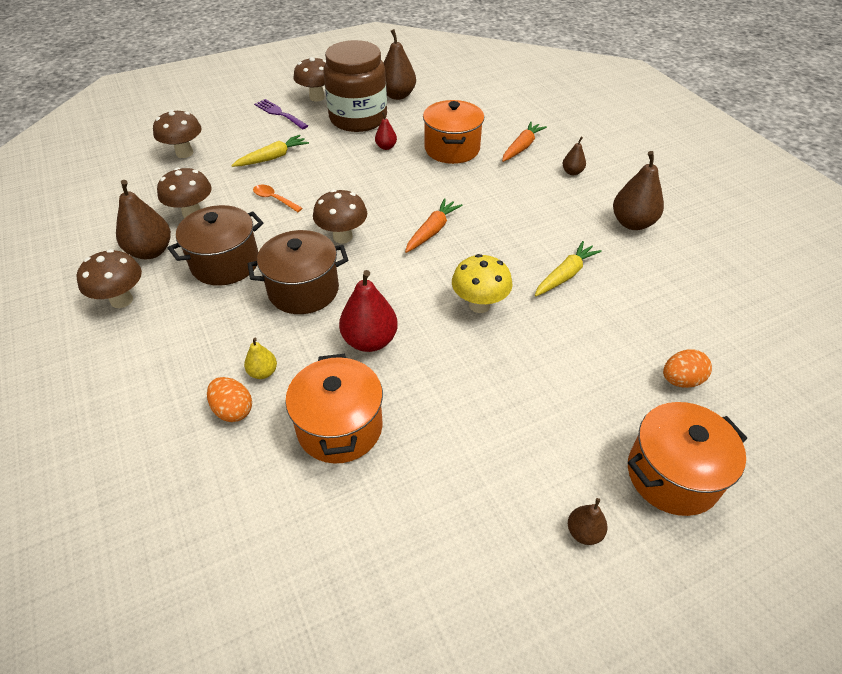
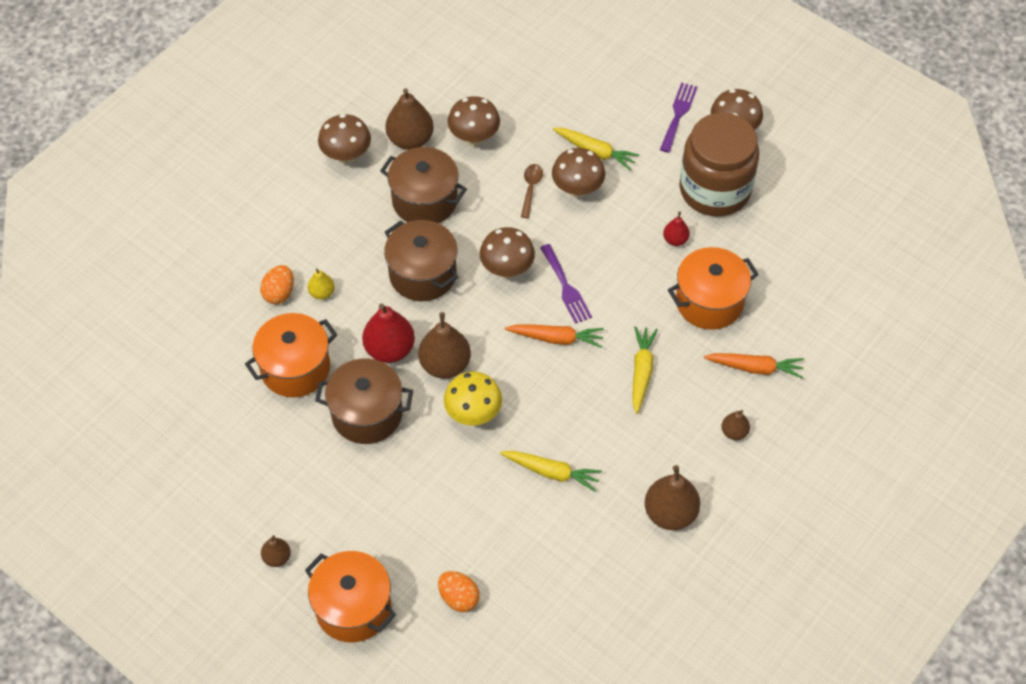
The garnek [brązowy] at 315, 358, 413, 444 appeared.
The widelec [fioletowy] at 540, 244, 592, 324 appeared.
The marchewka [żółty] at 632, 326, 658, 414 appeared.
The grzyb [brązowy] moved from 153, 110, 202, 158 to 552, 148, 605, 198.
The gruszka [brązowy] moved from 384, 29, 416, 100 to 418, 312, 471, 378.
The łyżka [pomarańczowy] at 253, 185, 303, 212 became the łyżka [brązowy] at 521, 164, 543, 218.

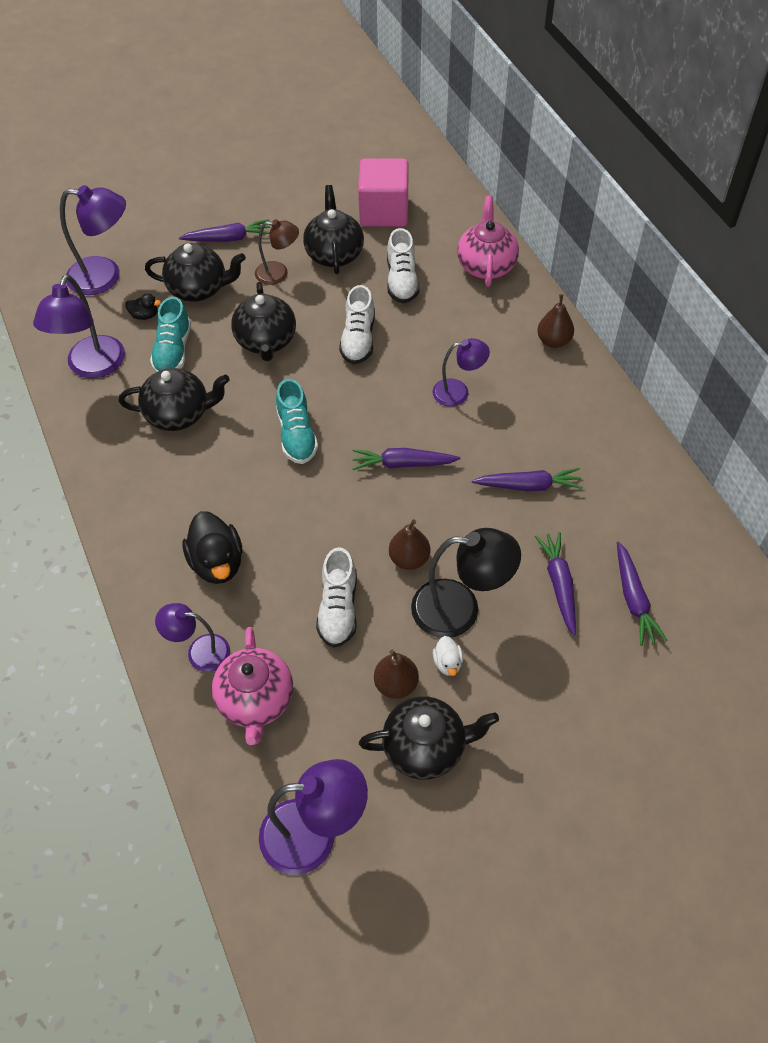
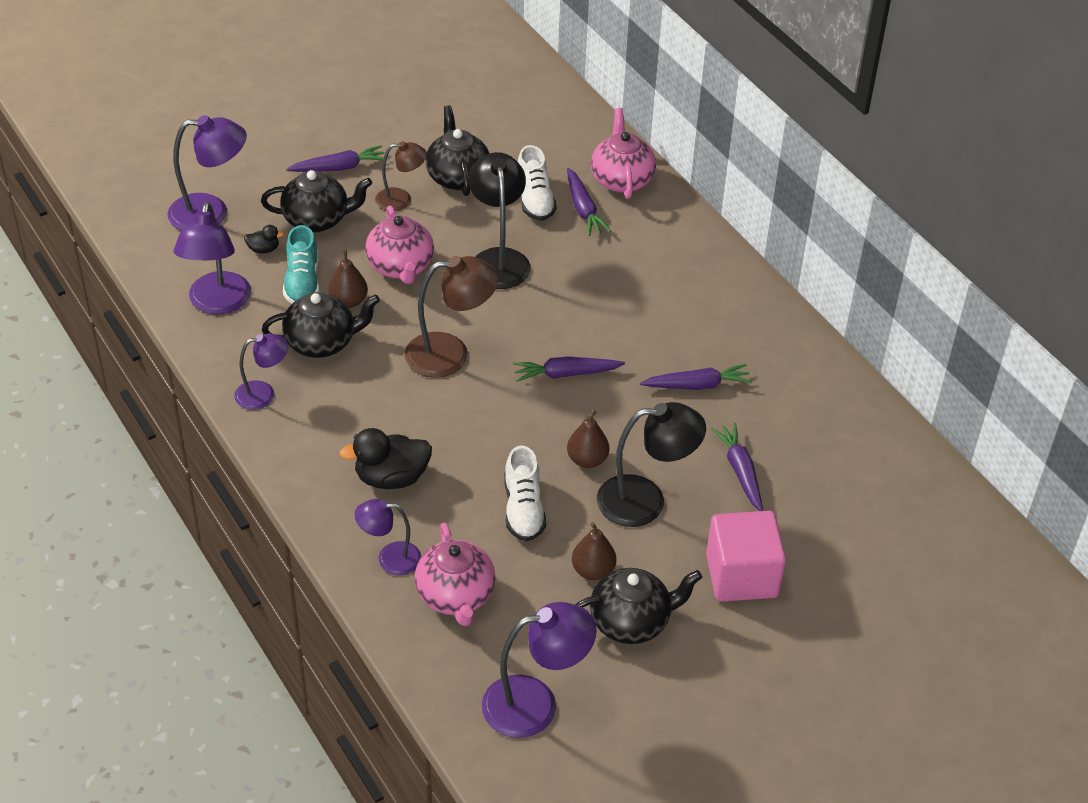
The kaczka [biały] at 433, 636, 463, 676 disappeared.
The sześcian [różowy] moved from 358, 158, 409, 227 to 706, 511, 786, 602.
The lampka [fioletowy] moved from 433, 338, 490, 407 to 234, 333, 288, 410.
The gruszka [brązowy] moved from 537, 294, 574, 348 to 328, 250, 368, 308.
The marchewka [fioletowy] moved from 617, 542, 667, 646 to 567, 168, 611, 236.
The but [turkusowy] at 276, 379, 318, 464 was replaced by the lampka [brązowy] at 405, 256, 499, 378.
The but [biały] at 339, 285, 375, 364 was replaced by the lampka [czarny] at 468, 152, 530, 289.
The imbryk [czarny] at 231, 282, 296, 361 became the imbryk [różowy] at 365, 205, 434, 284.
The kaczka [czarny] at 183, 511, 242, 584 turned 105 degrees clockwise.

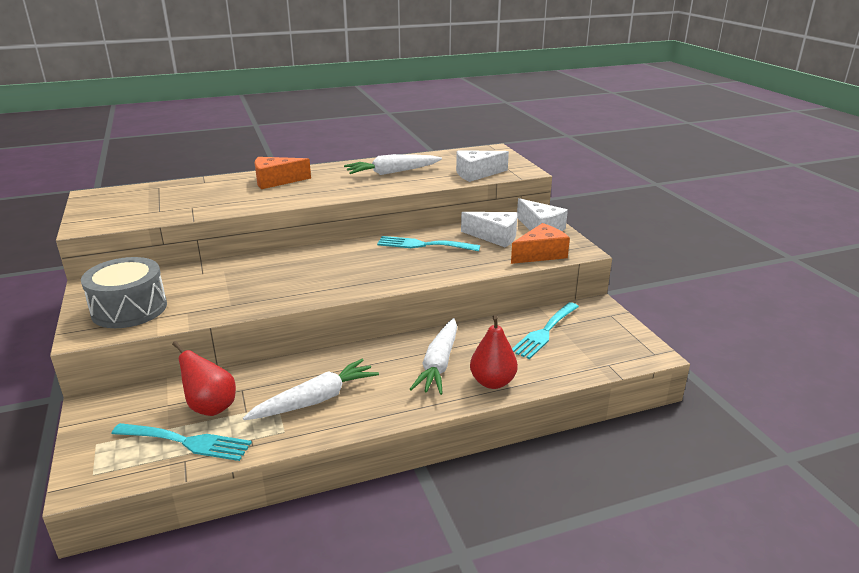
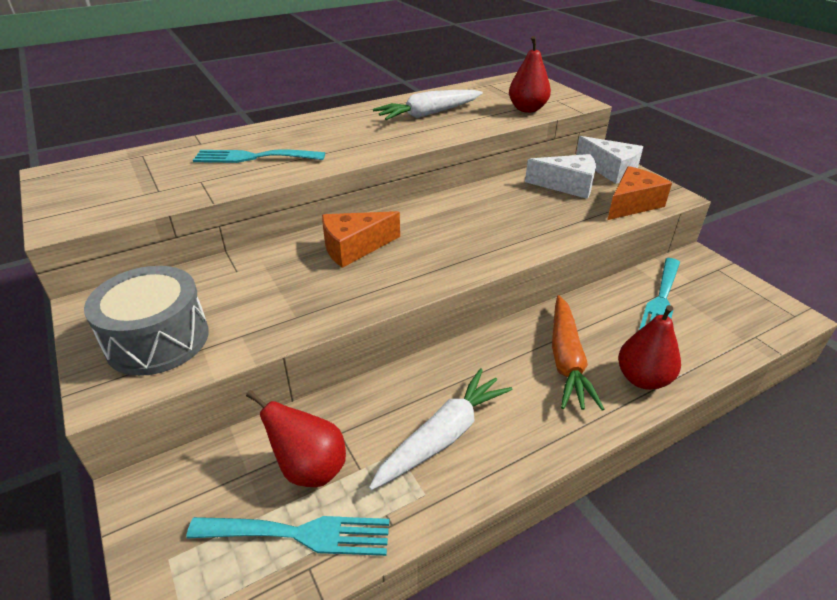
The ser [pomarańczowy] moved from 255, 157, 311, 189 to 322, 211, 400, 268.
The widelec [turkusowy] moved from 377, 236, 480, 251 to 193, 149, 325, 163.
The ser [biały] at 456, 150, 509, 182 was replaced by the gruszka [czerwony] at 509, 36, 551, 113.
The marchewka [biały] at 410, 318, 457, 395 became the marchewka [pomarańczowy] at 552, 295, 604, 410.

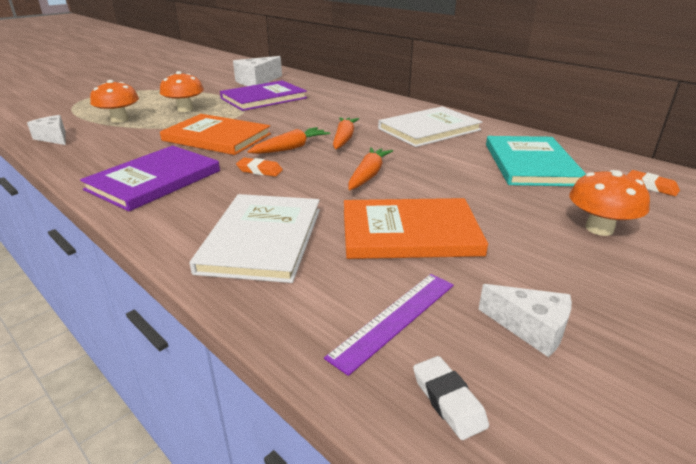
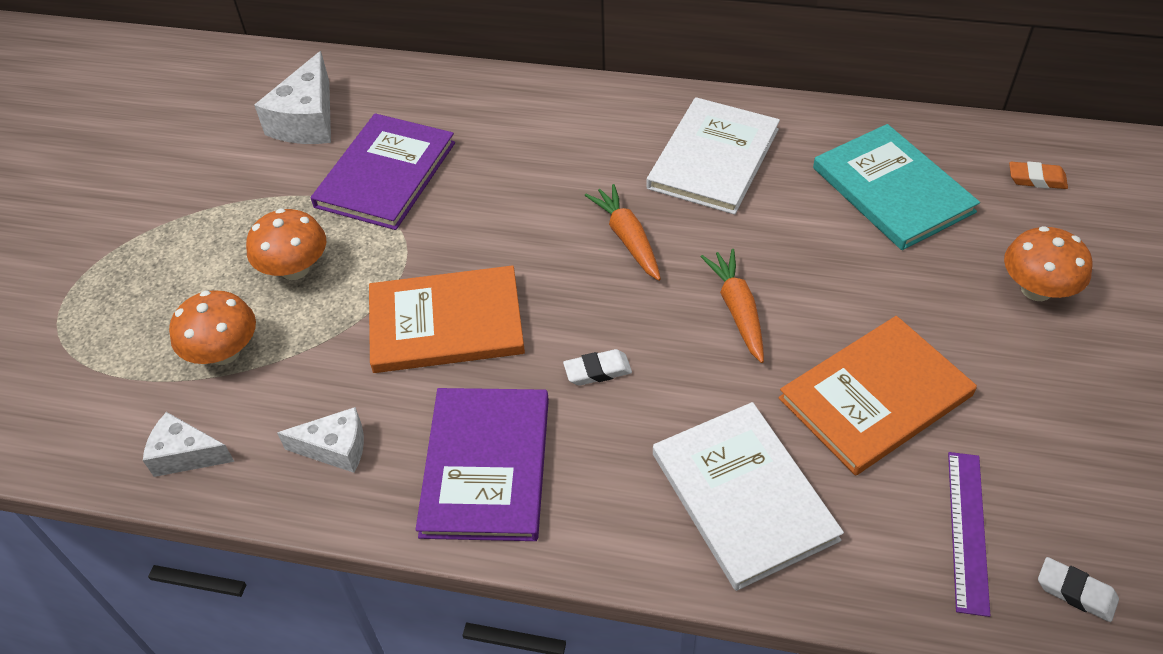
The marchewka [pomarańczowy] at 247, 127, 330, 154 disappeared.
The ser [biały] moved from 479, 284, 572, 357 to 277, 407, 364, 473.
The gumka do mazania [pomarańczowy] at 236, 158, 283, 177 became the gumka do mazania [biały] at 563, 349, 632, 386.

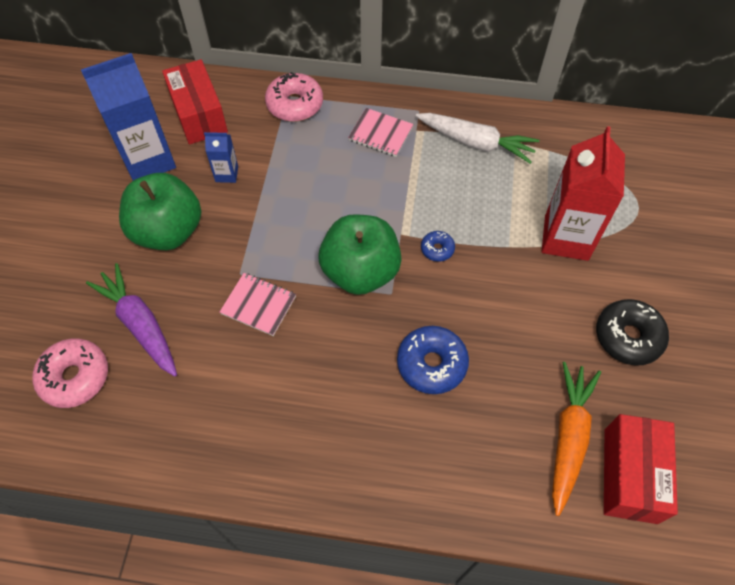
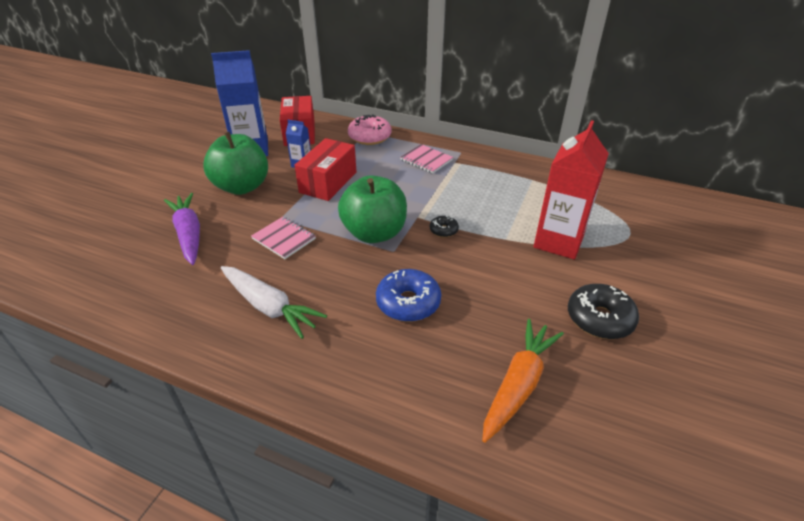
The donut [różowy] at 33, 338, 108, 408 disappeared.
The marchewka [biały] moved from 416, 113, 539, 164 to 221, 266, 327, 339.
The pudełko [czerwony] moved from 604, 414, 678, 524 to 295, 138, 356, 201.
The donut [niebieski] at 421, 231, 455, 262 became the donut [czarny] at 430, 216, 459, 237.

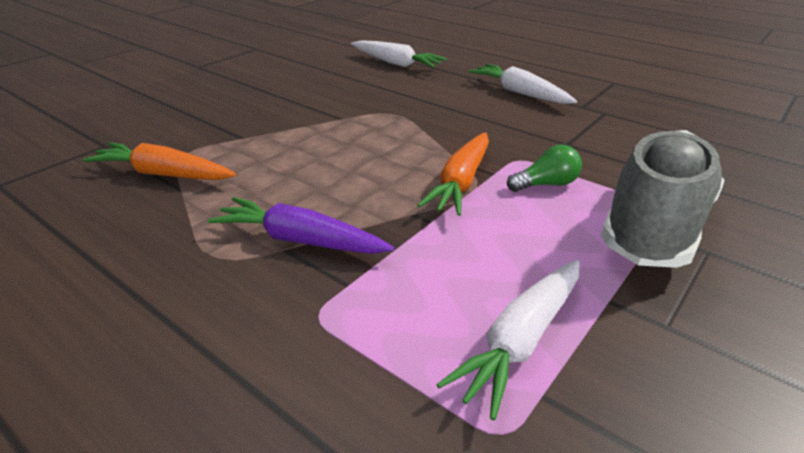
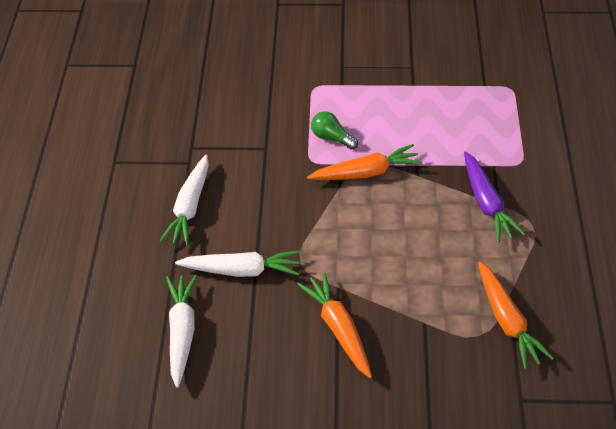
The but [szary] at 601, 130, 725, 268 disappeared.
The marchewka [pomarańczowy] at 297, 272, 372, 378 appeared.
The marchewka [biały] moved from 436, 260, 580, 420 to 175, 251, 300, 277.

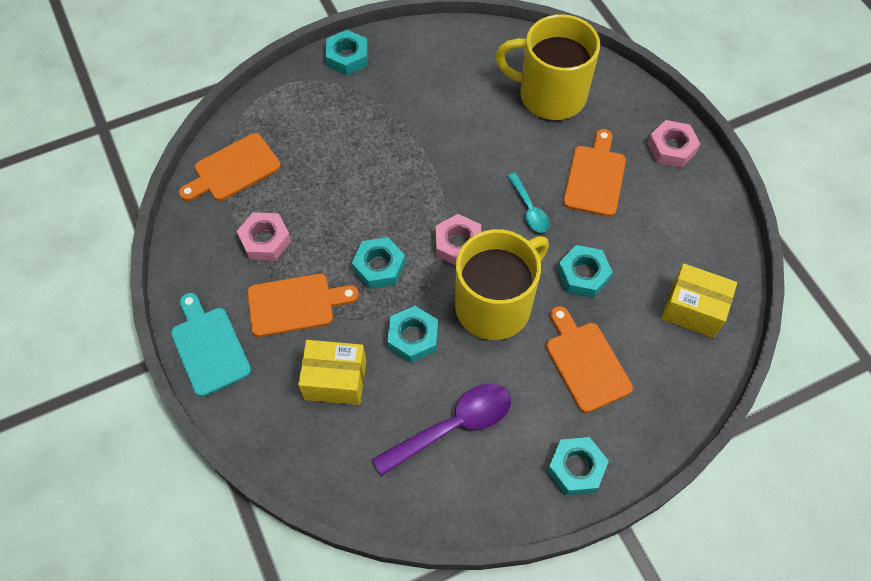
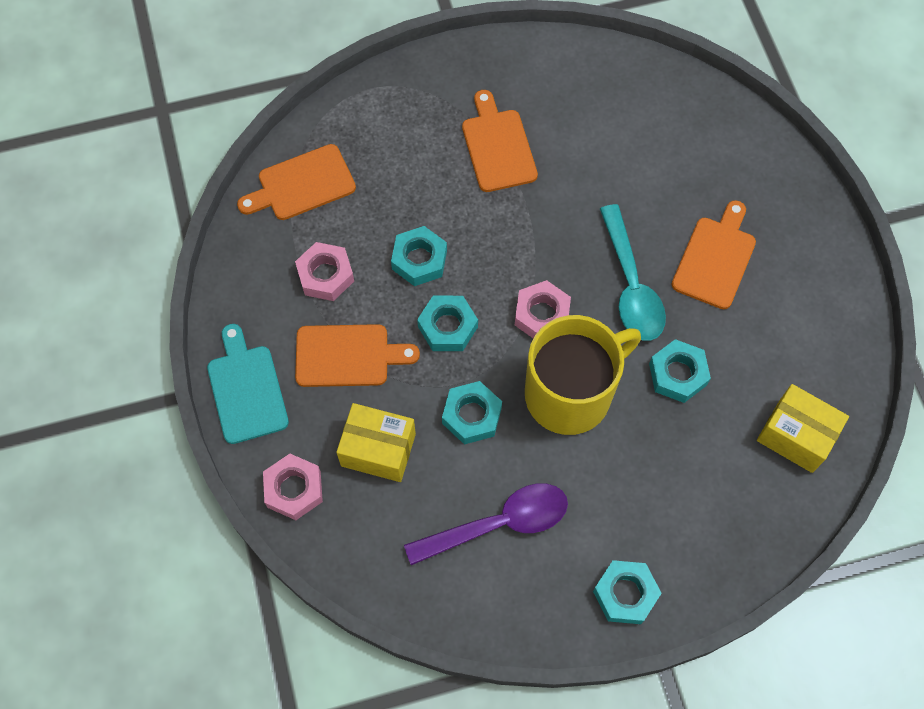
The kubek [żółty] at 495, 14, 600, 120 disappeared.
The nakrętka [turkusowy] moved from 325, 30, 368, 75 to 391, 226, 447, 286.
The deska do krojenia [pomarańczowy] moved from 546, 306, 633, 413 to 462, 90, 538, 192.
The nakrętka [różowy] moved from 647, 120, 700, 168 to 263, 454, 323, 520.
The łyżka [turkusowy] at 508, 173, 550, 233 changed to 1.75 times the size.

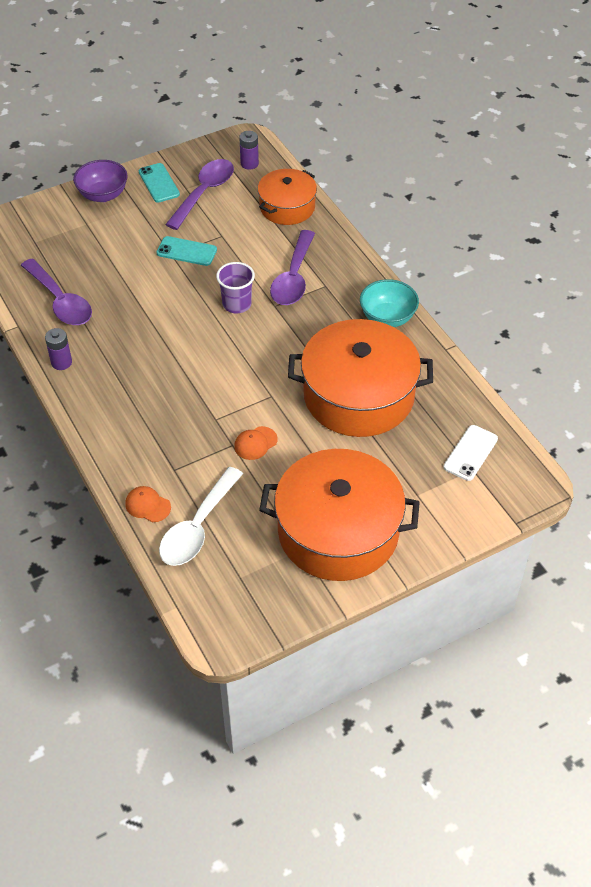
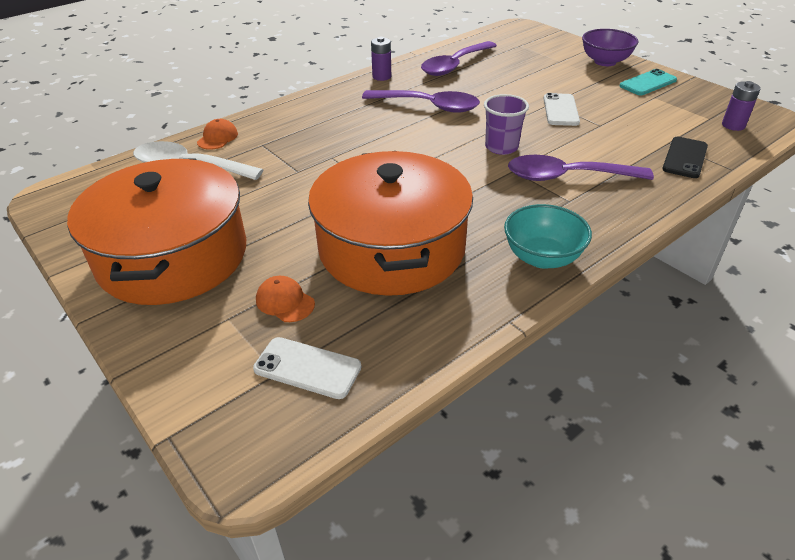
The łyżka [fioletowy] moved from 165, 159, 234, 230 to 362, 90, 480, 113.
The czapka [pomarańczowy] moved from 234, 426, 278, 460 to 256, 276, 315, 322.
The garnek [pomarańczowy] at 258, 169, 317, 225 was replaced by the telefon [czarny] at 662, 137, 708, 178.
The telefon [turkusowy] at 156, 236, 217, 266 became the telefon [biały] at 544, 93, 580, 126.

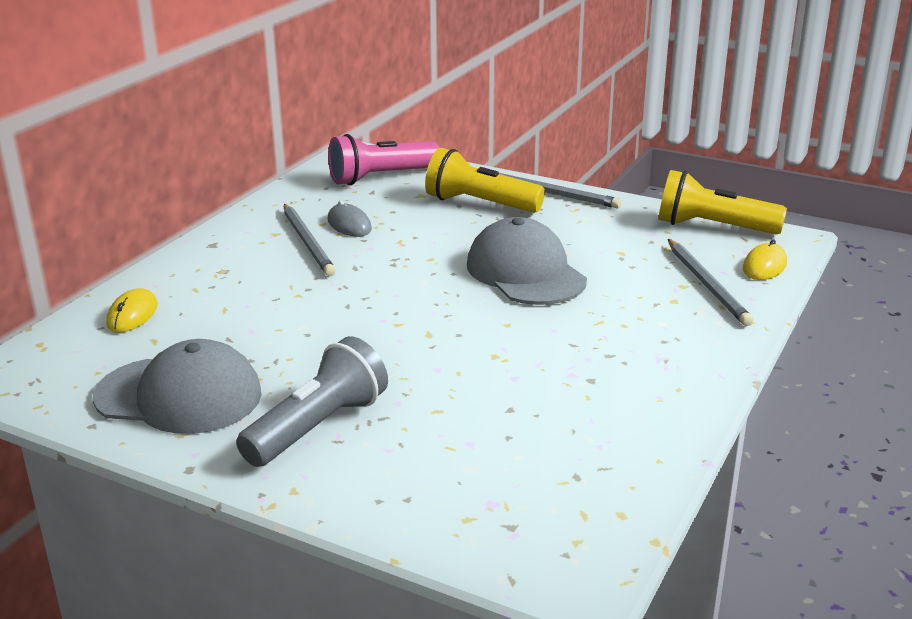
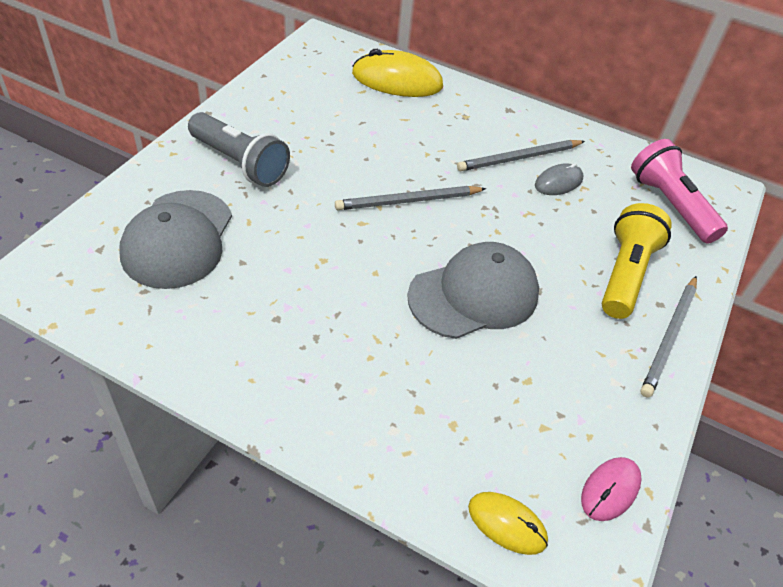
The czapka [szary] moved from 93, 339, 262, 434 to 119, 190, 232, 289.
The ołówek [szary] moved from 668, 239, 753, 326 to 335, 186, 486, 210.
The latarka [żółty] at 659, 170, 787, 234 was replaced by the myszka [różowy] at 581, 457, 642, 521.
The myszka [żółty] at 106, 288, 157, 332 changed to 1.81 times the size.

